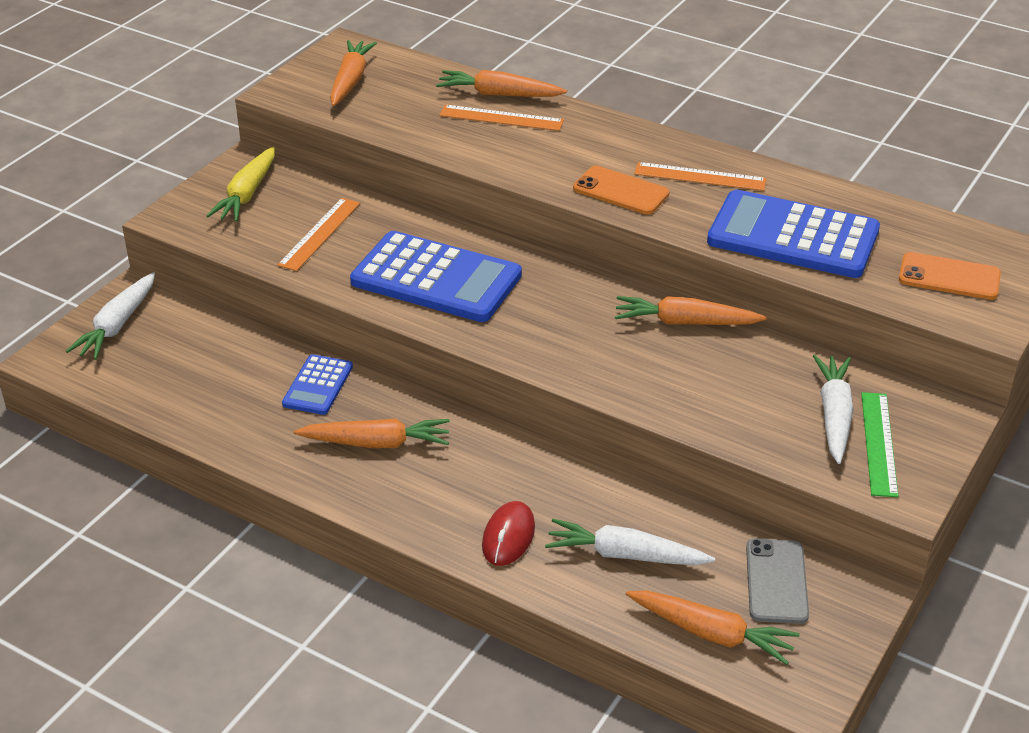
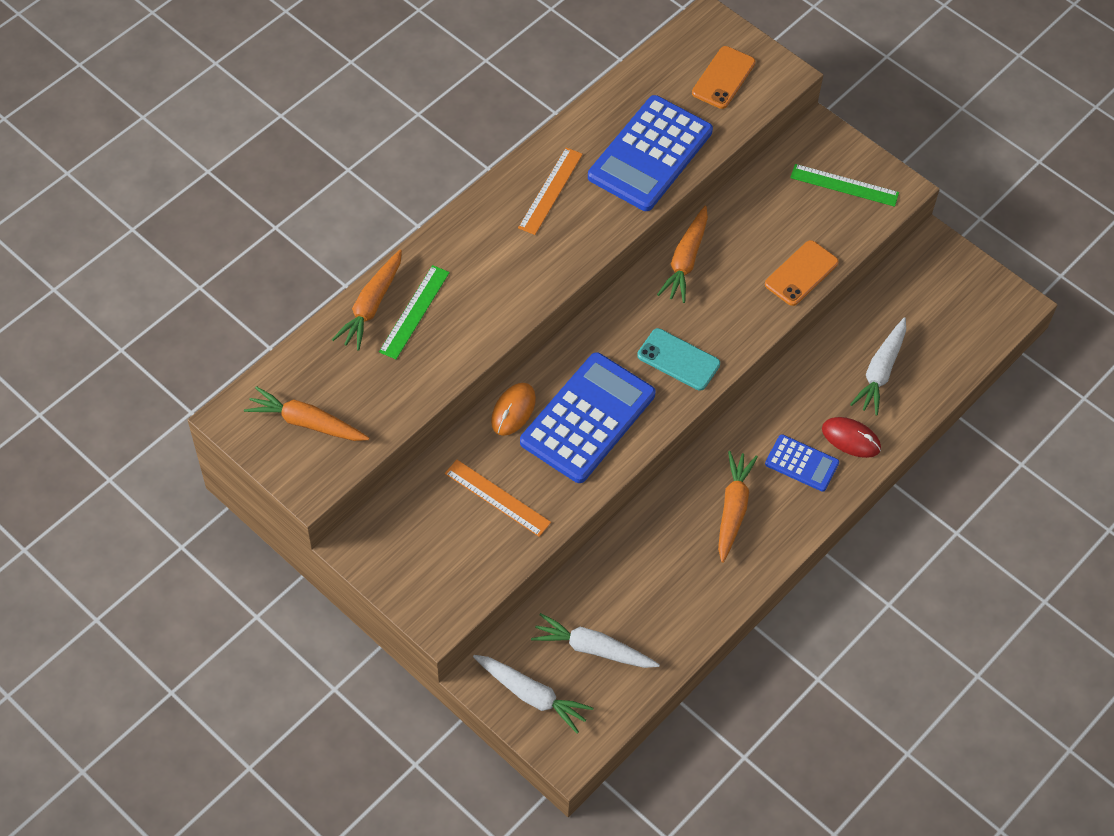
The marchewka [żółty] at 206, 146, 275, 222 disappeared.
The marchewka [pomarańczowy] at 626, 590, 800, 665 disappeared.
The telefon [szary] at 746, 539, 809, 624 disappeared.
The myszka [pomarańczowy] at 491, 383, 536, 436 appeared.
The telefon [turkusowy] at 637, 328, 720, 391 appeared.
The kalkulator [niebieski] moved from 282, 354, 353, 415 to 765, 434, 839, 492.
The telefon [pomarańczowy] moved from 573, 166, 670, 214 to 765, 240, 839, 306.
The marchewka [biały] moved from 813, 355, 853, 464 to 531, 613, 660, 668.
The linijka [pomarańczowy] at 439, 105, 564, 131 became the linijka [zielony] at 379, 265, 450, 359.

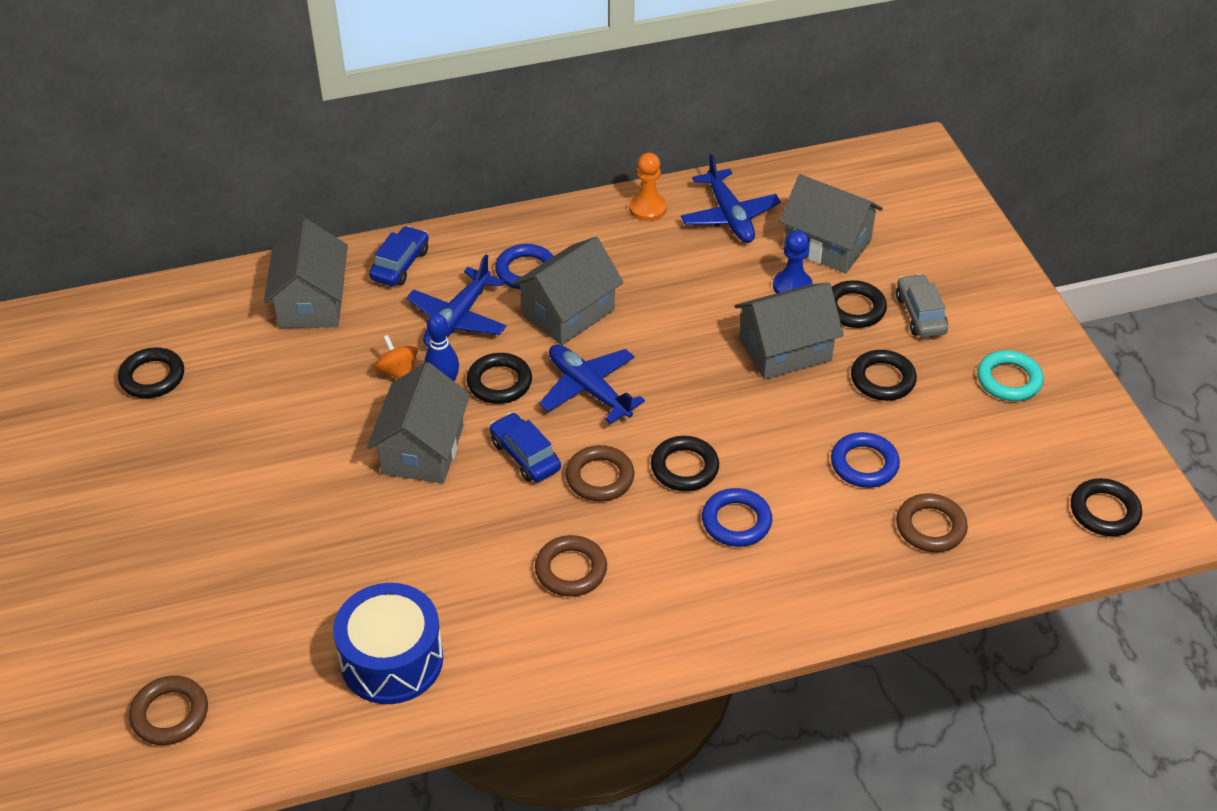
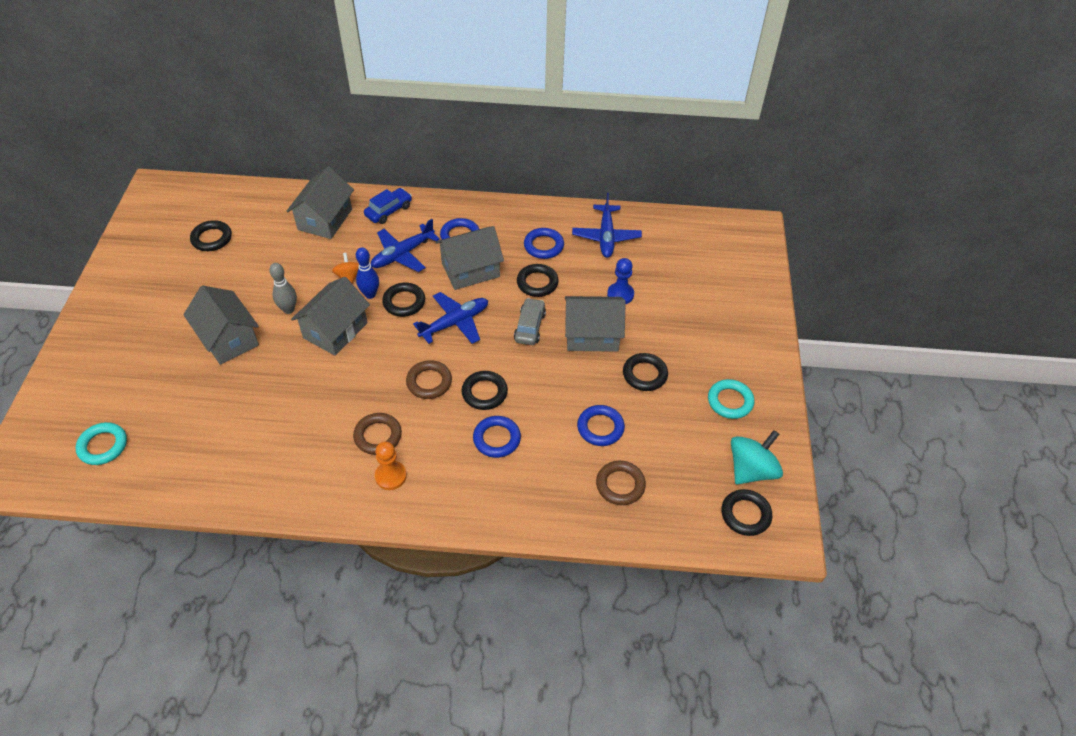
The bęben [niebieski] at 333, 583, 443, 704 disappeared.
The samochód [niebieski] at 489, 412, 561, 482 disappeared.
The kręgiel [szary] at 269, 263, 297, 314 appeared.
The pierścień [niebieski] at 524, 228, 564, 259 appeared.
The bączek [turkusowy] at 731, 430, 783, 484 appeared.
The pionek [pomarańczowy] moved from 629, 153, 667, 221 to 375, 441, 407, 490.
The domek [szary] moved from 779, 174, 883, 273 to 183, 285, 259, 365.
The pierścień [czarny] moved from 832, 280, 887, 328 to 517, 264, 559, 297.
The samochód [szary] moved from 896, 274, 948, 338 to 514, 298, 546, 345.
The pierścień [brązowy] at 129, 676, 208, 745 became the pierścień [turkusowy] at 75, 422, 127, 465.
The samolot [niebieski] at 539, 345, 645, 424 turned 75 degrees clockwise.

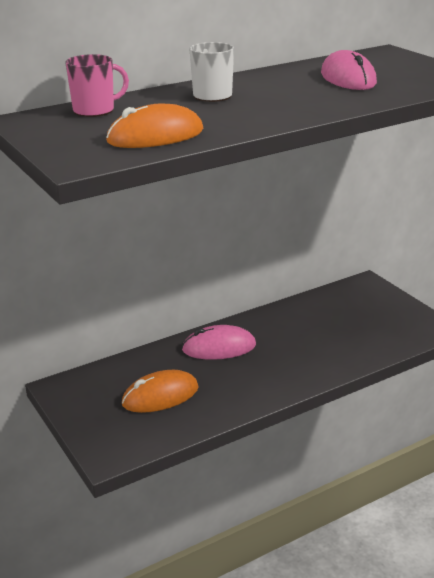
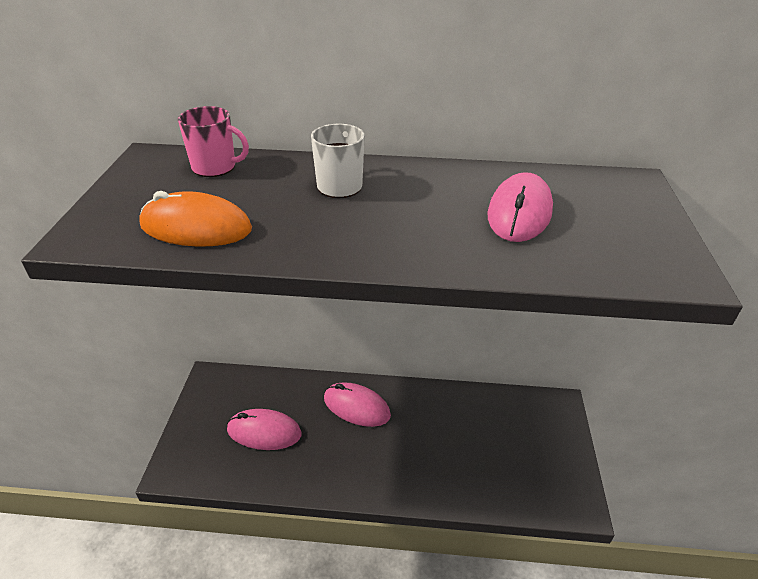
The myszka [pomarańczowy] at 122, 370, 199, 413 became the myszka [różowy] at 227, 409, 302, 450.

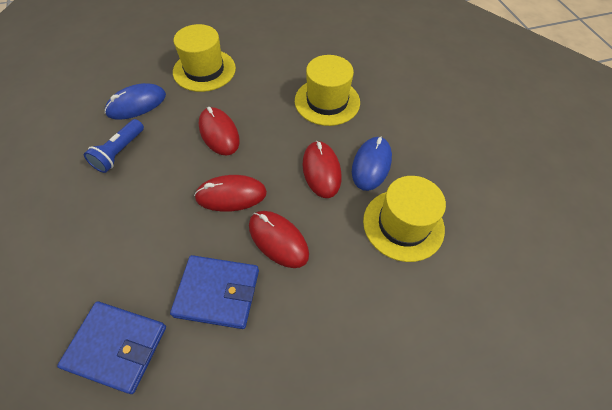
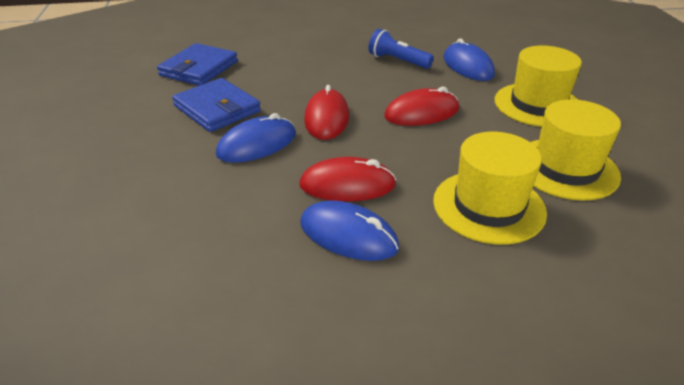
The kapelusz [żółty] moved from 363, 176, 446, 262 to 531, 99, 621, 201.
The myszka [czerwony] at 249, 211, 309, 268 became the myszka [niebieski] at 216, 113, 296, 163.
The portfel [niebieski] at 170, 255, 259, 329 turned 60 degrees counterclockwise.

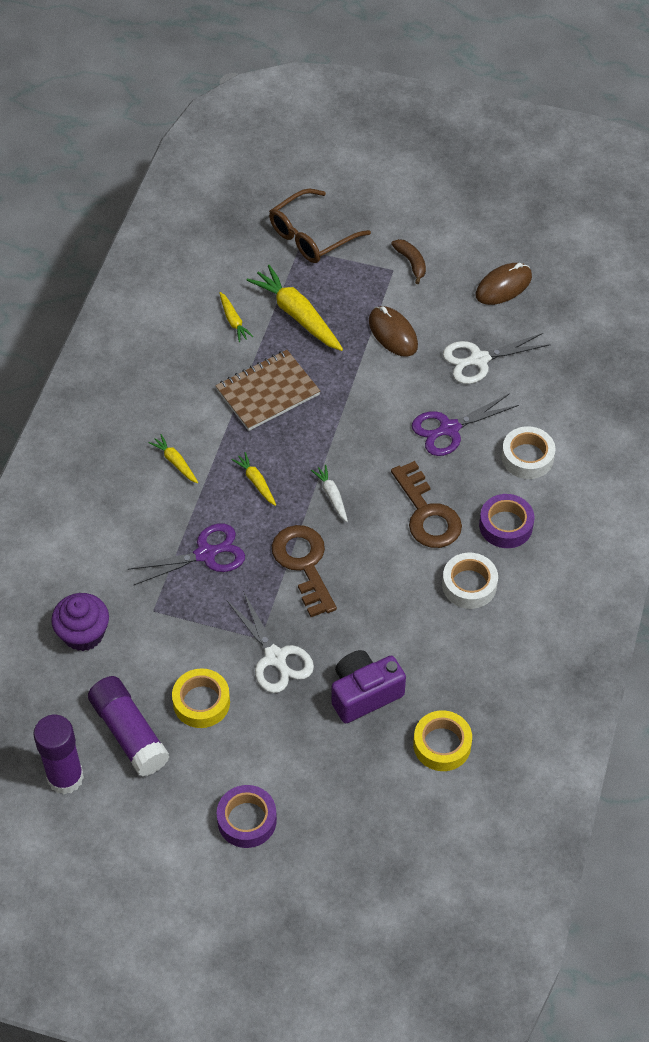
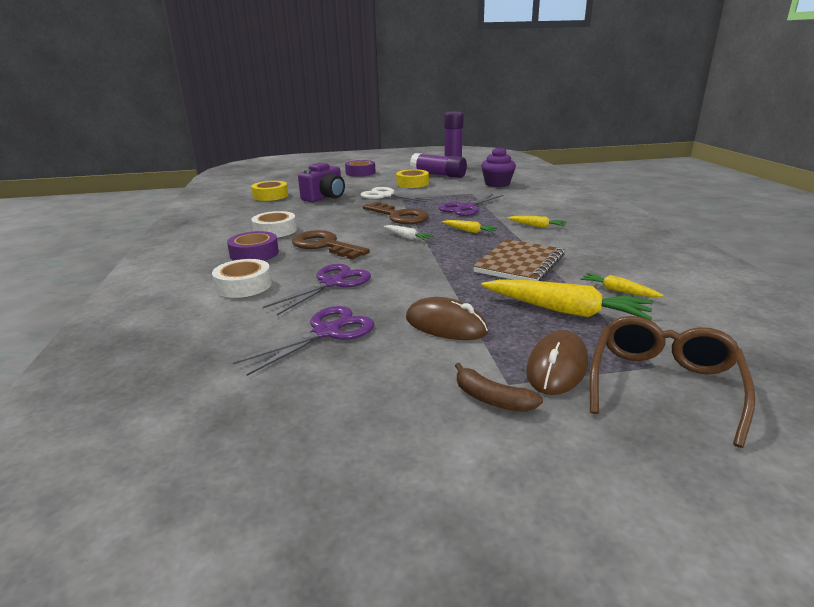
The myszka [brązowy] moved from 476, 263, 532, 305 to 526, 330, 588, 395.
The nożyczki [biały] at 443, 333, 551, 384 became the nożyczki [fioletowy] at 233, 306, 374, 376.

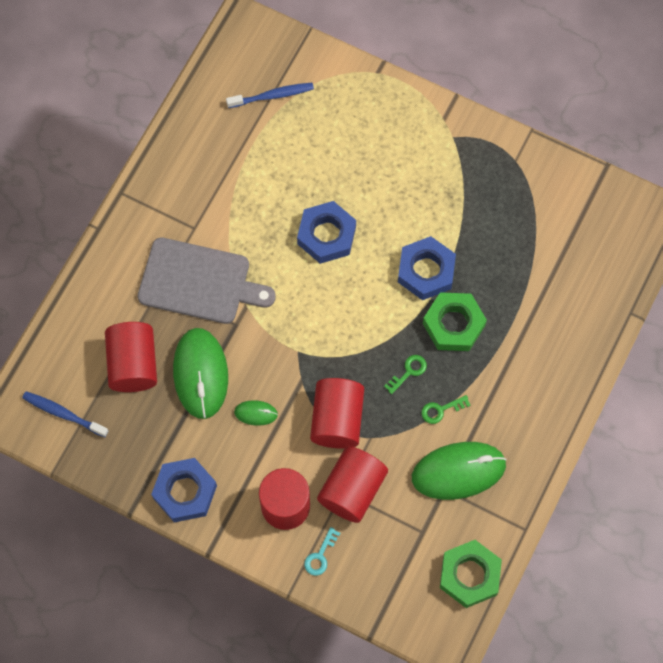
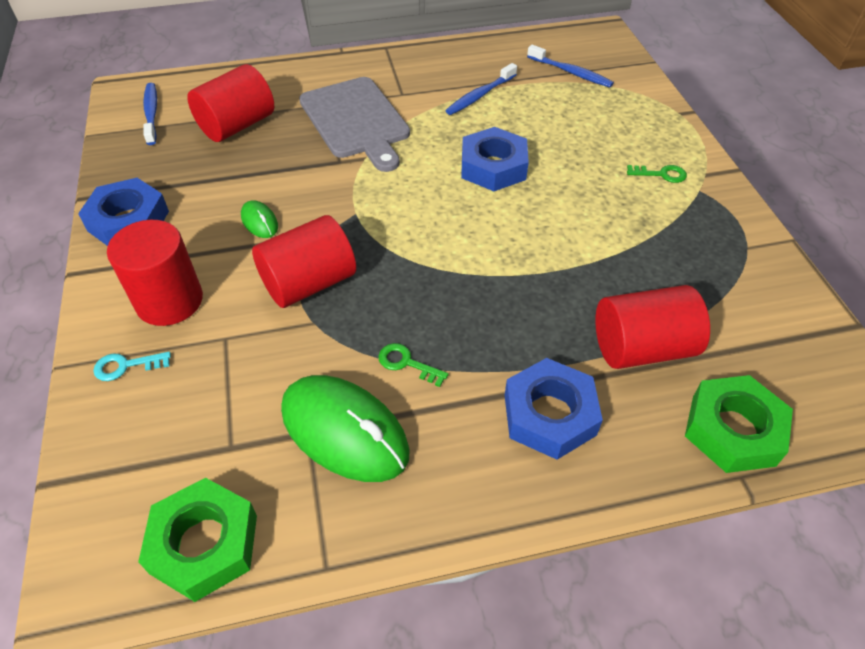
The myszka [zielony] at 173, 328, 228, 419 disappeared.
The szczoteczka do zębów [niebieski] at 445, 63, 517, 115 appeared.
The walec [czerwony] moved from 317, 446, 388, 523 to 595, 285, 710, 369.
The klucz [zielony] moved from 384, 355, 427, 394 to 627, 165, 687, 183.
The nakrętka [niebieski] moved from 398, 236, 456, 300 to 504, 358, 603, 460.
The nakrętka [zielony] moved from 423, 292, 487, 351 to 685, 375, 793, 473.

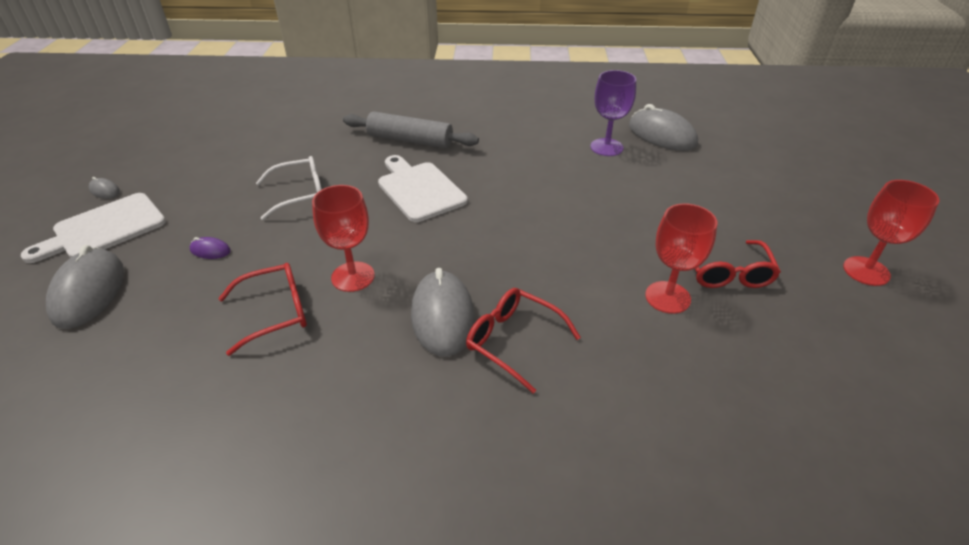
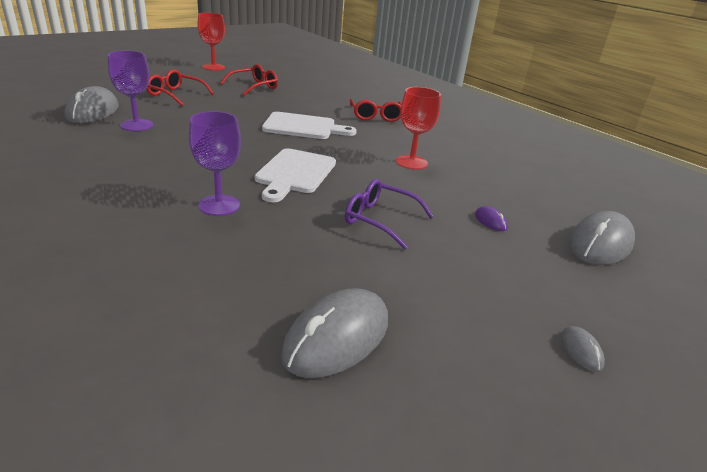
The kielich [czerwony] at 645, 203, 718, 314 disappeared.
The deska do krojenia [biały] moved from 21, 193, 166, 263 to 262, 112, 357, 139.
The okulary [czerwony] moved from 218, 263, 307, 356 to 147, 69, 214, 106.
The myszka [szary] moved from 411, 268, 475, 357 to 281, 288, 388, 378.
The wałek do ciasta [szary] at 343, 112, 479, 149 was replaced by the kielich [fioletowy] at 189, 111, 241, 216.
The okulary [biały] at 256, 156, 322, 220 became the okulary [fioletowy] at 345, 179, 434, 250.

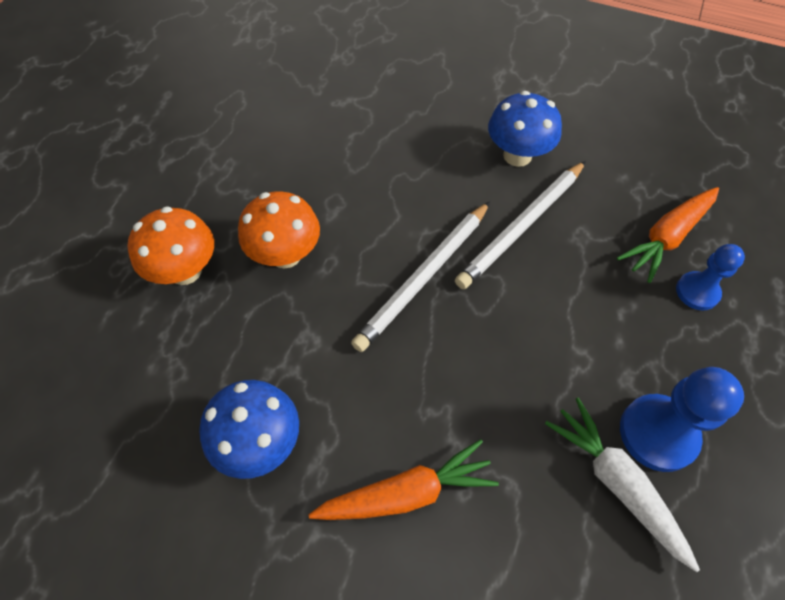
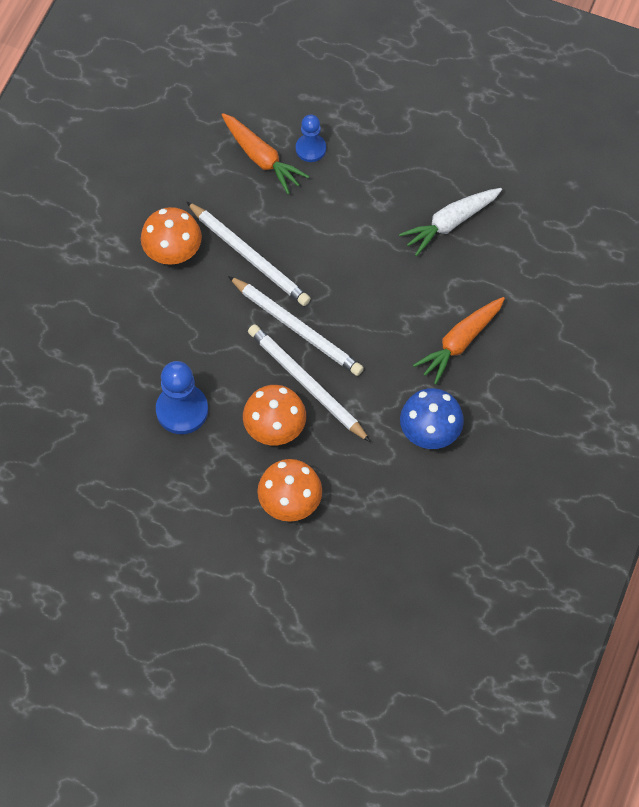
The ołówek [biały] at 248, 324, 371, 442 appeared.
The pionek [niebieski] moved from 620, 367, 744, 472 to 156, 361, 208, 434.
The grzyb [niebieski] at 488, 91, 562, 167 became the grzyb [pomarańczowy] at 141, 207, 202, 265.
The marchewka [pomarańczowy] at 308, 439, 499, 520 turned 120 degrees counterclockwise.

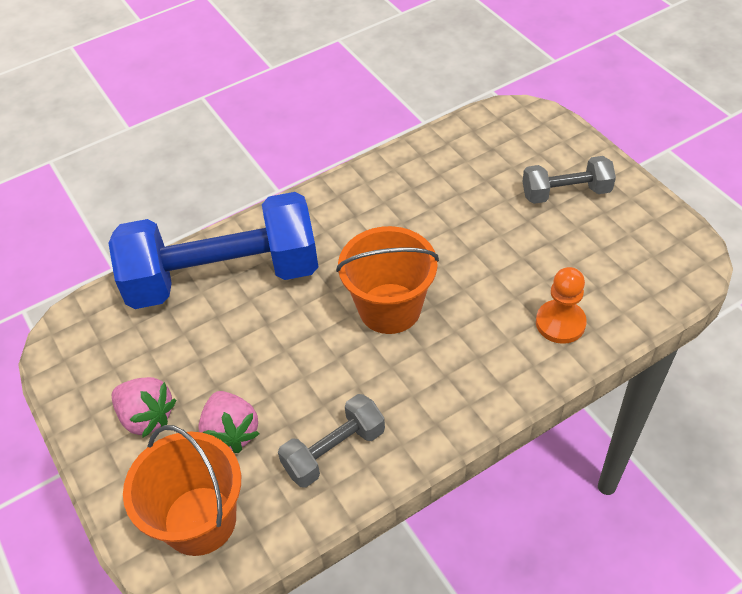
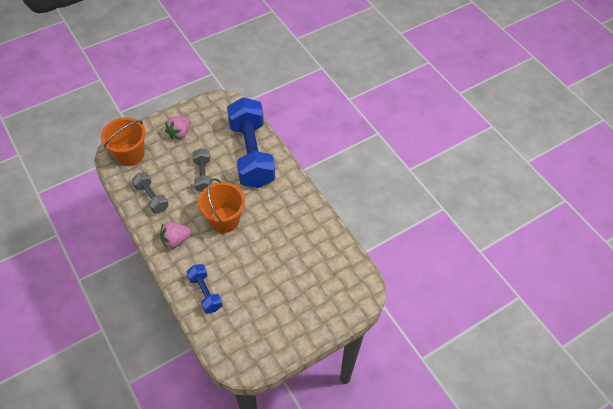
The truskawka [różowy] moved from 198, 391, 260, 453 to 160, 222, 191, 249.
The hantel [szary] moved from 522, 156, 616, 204 to 192, 148, 212, 192.
The pionek [pomarańczowy] at 536, 267, 587, 344 was replaced by the hantel [niebieski] at 186, 264, 223, 314.

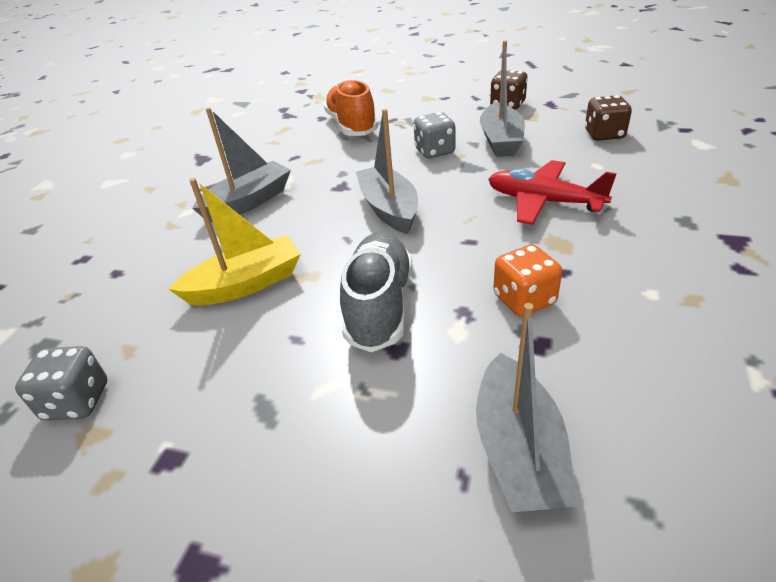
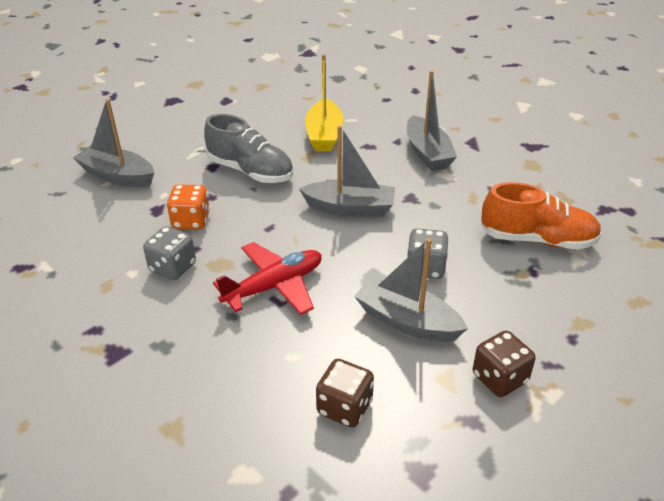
The kostka do gry [szary] moved from 15, 346, 107, 421 to 143, 226, 196, 280.

